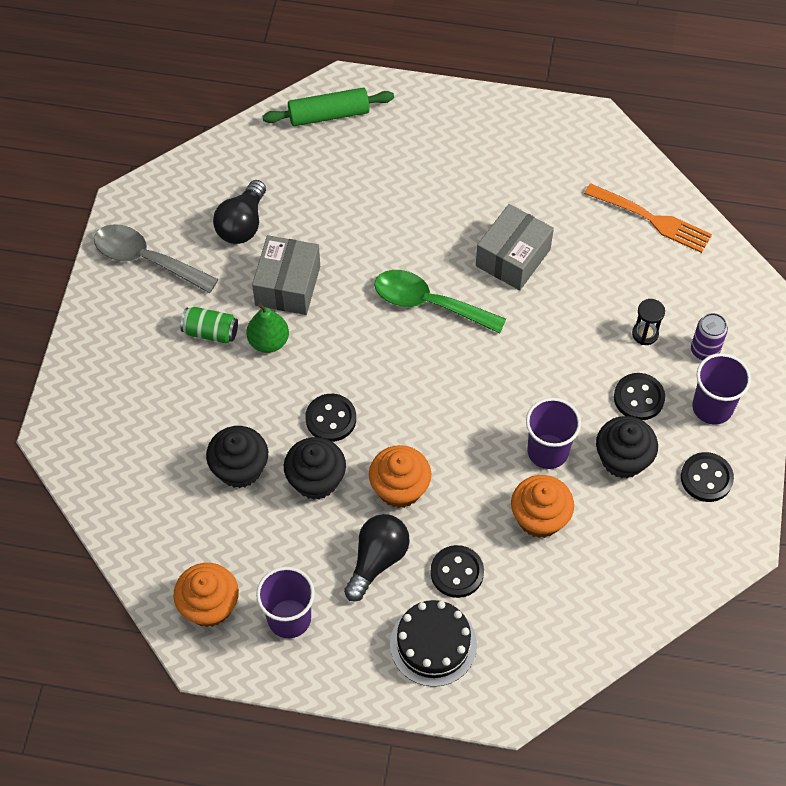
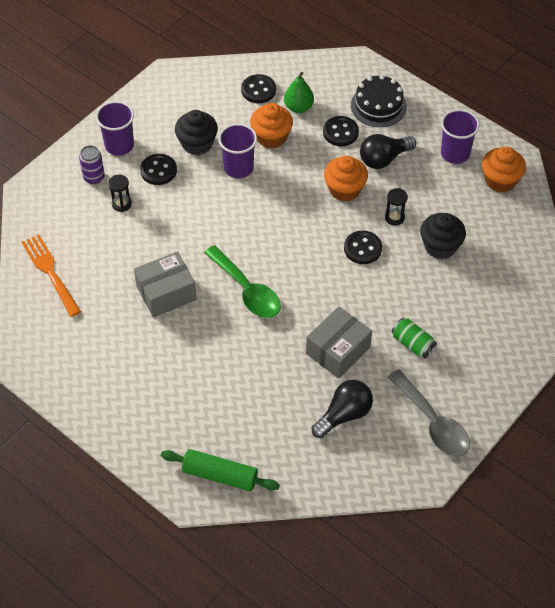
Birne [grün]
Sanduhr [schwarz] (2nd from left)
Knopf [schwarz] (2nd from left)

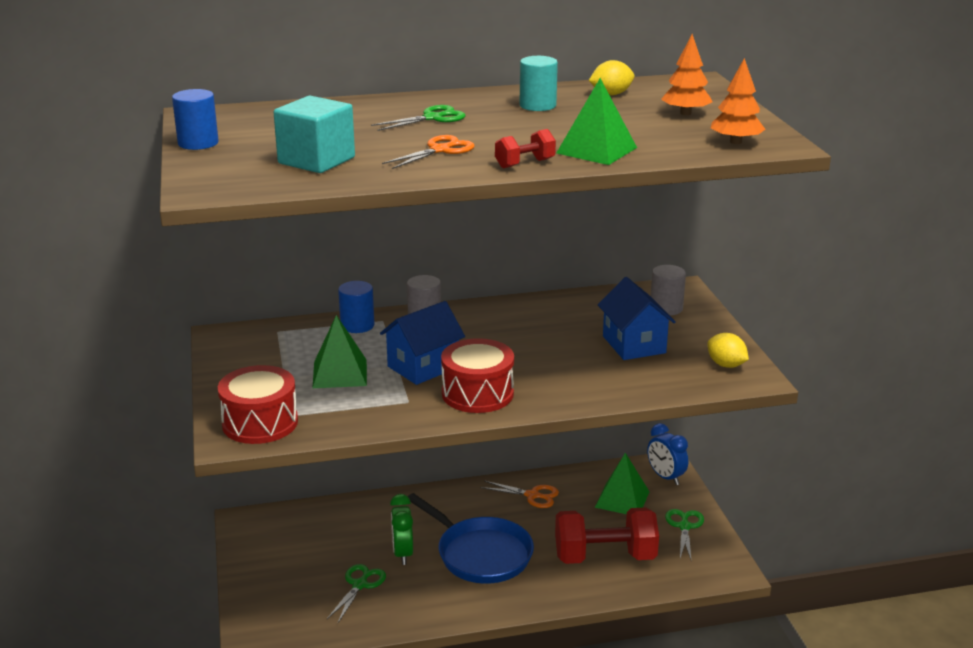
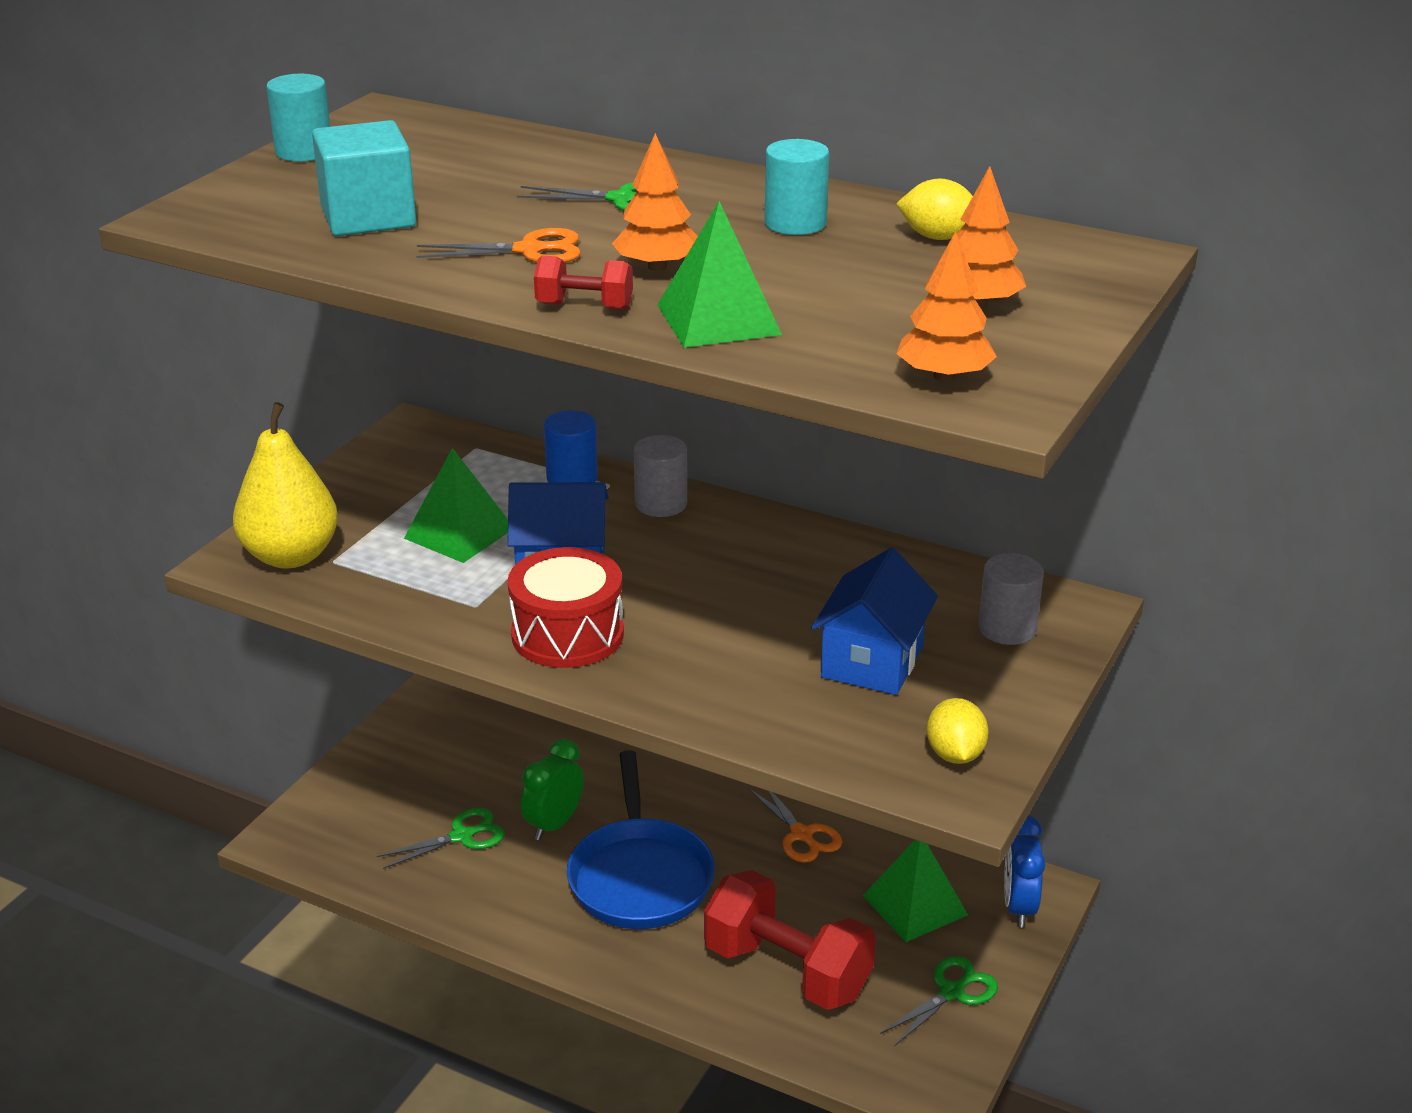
Vollzylinder [türkis] (1st from left)
Birne [gelb]
Baum [orange] (1st from left)

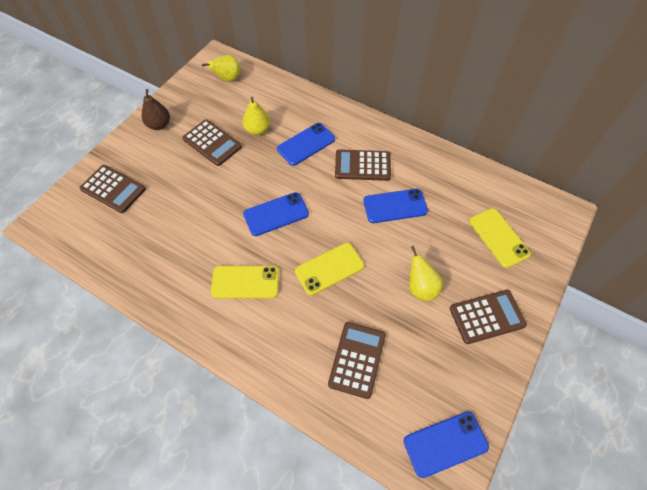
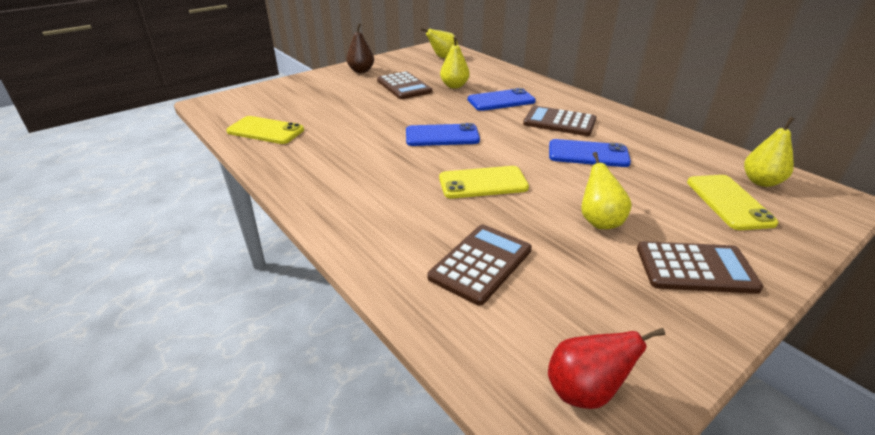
Taschenrechner [braun] (1st from left in the first image)
Handy [gelb] (1st from left)
Birne [rot]
Birne [gelb] (4th from left)

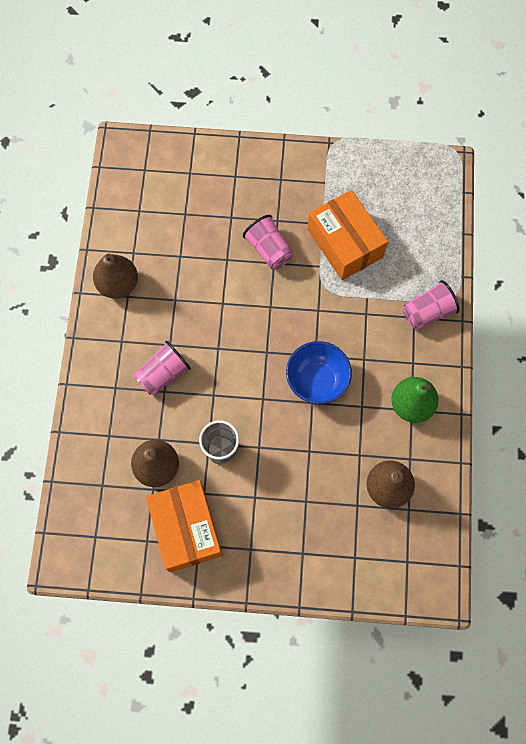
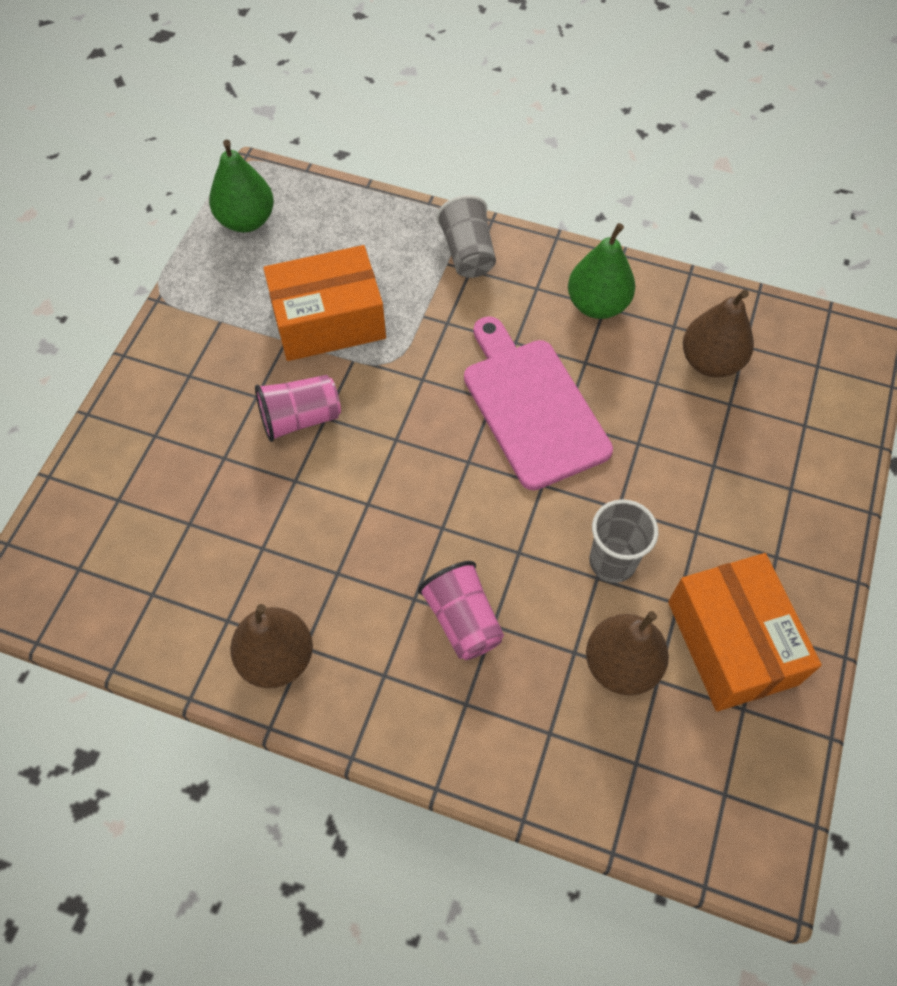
Schachtel [orange] (2nd from left)
Schneidebrett [rosa]
Becher [grau] (1st from left)
Birne [grün] (1st from left)

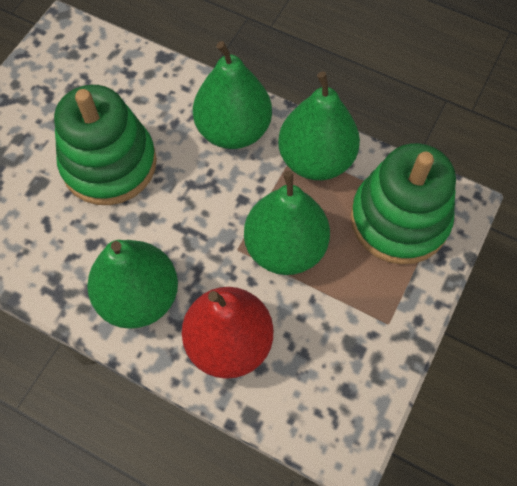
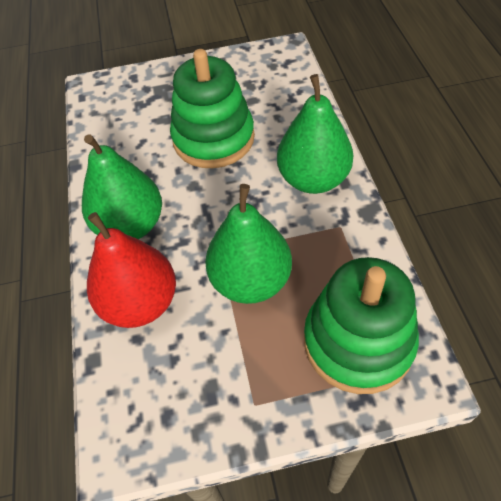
Birne [grün] (4th from left in the first image)

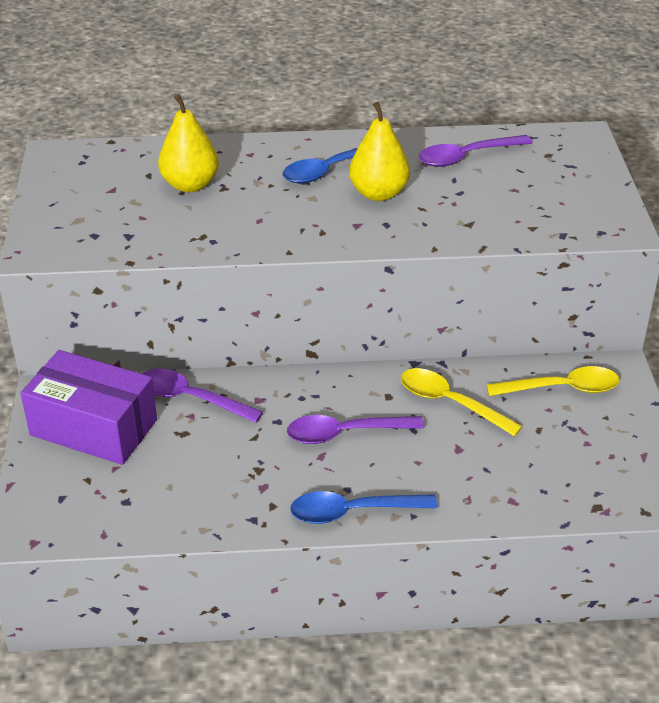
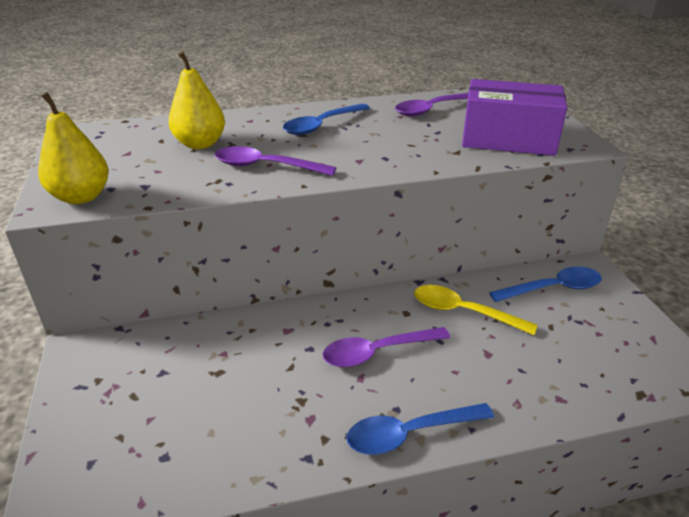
Schachtel [lila]
Löffel [lila] (1st from left)
Birne [gelb] (1st from left)
Löffel [blau] (3rd from left)

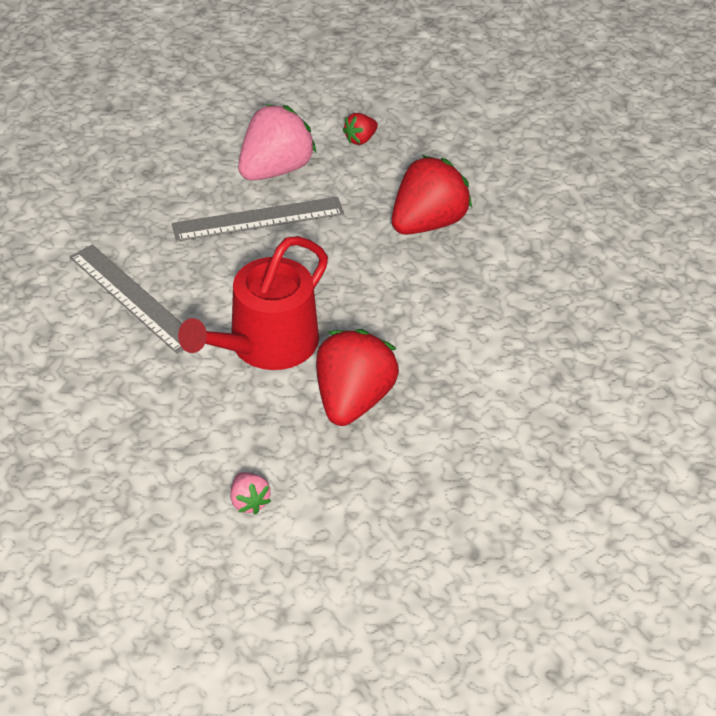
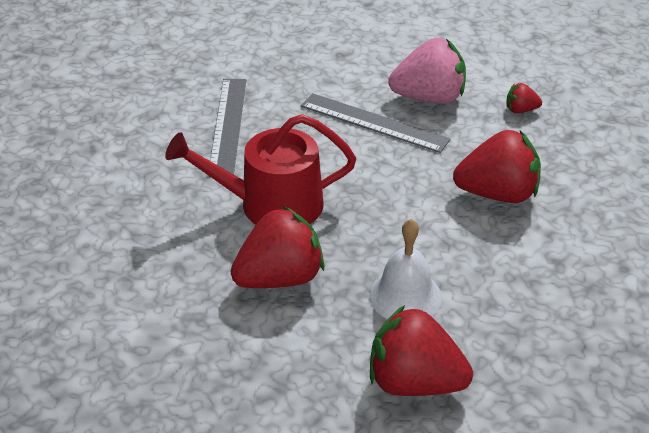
Erdbeere [rosa] (1st from left in the first image)
Glocke [weiß]
Erdbeere [rot] (2nd from left)

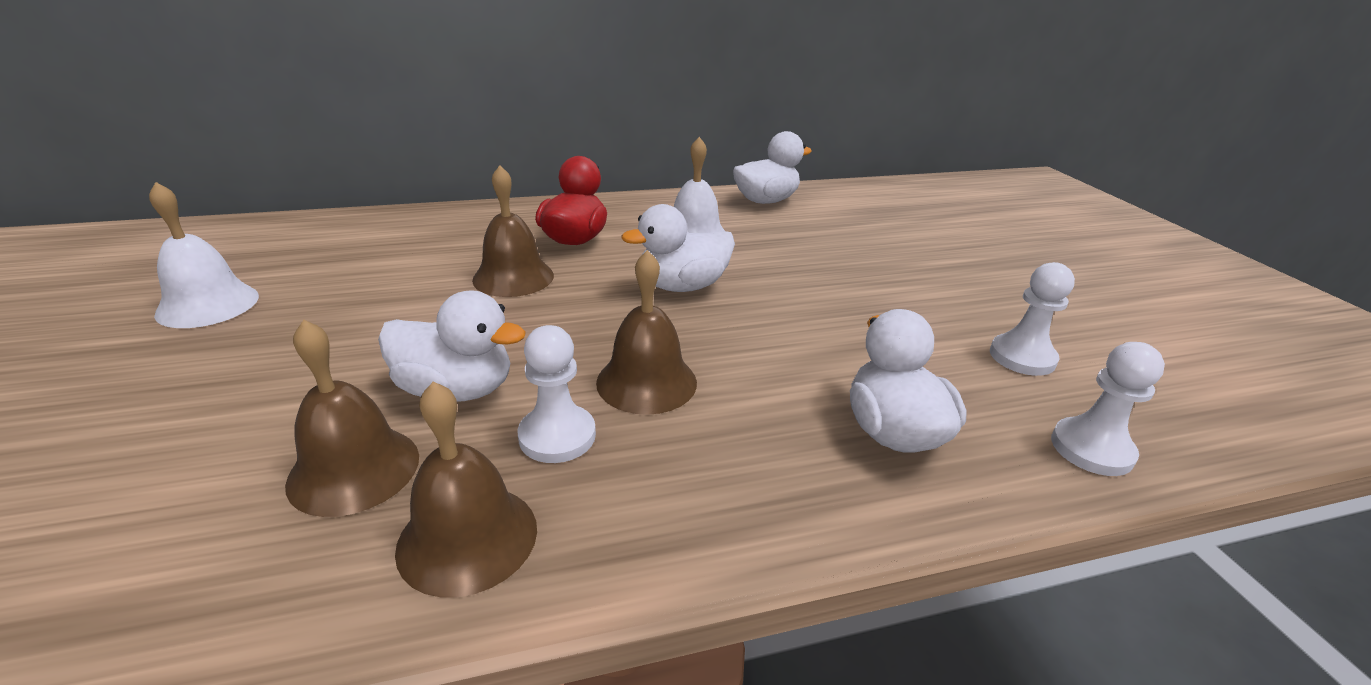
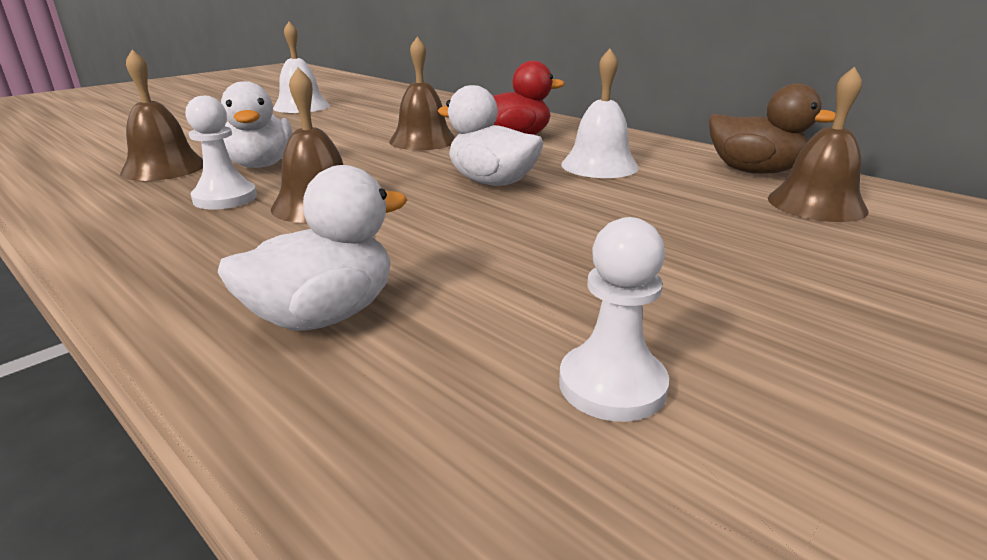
Glocke [braun] (4th from left)
Ente [braun]
Bauer [weiß] (3rd from left in the first image)

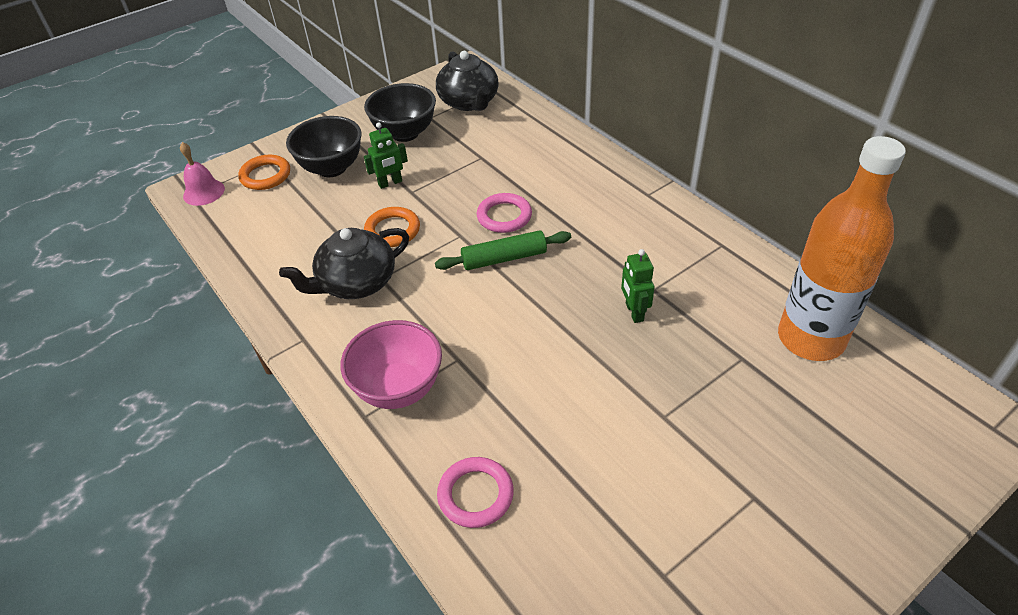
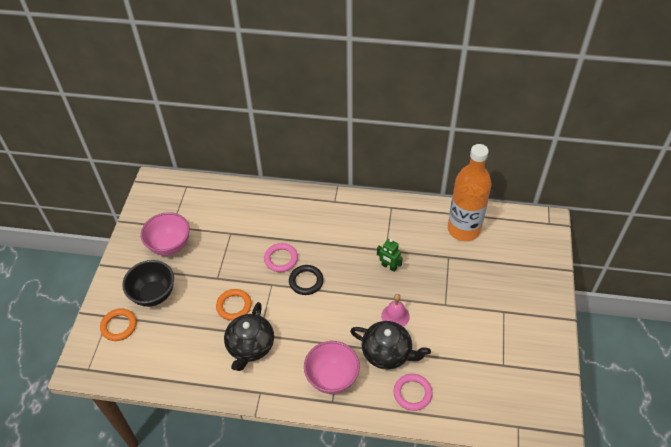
Glocke [rosa]
Schüssel [rosa] (1st from left)
Roboter [grün] (1st from left in the first image)
Ring [schwarz]
Teekanne [schwarz] (2nd from left)

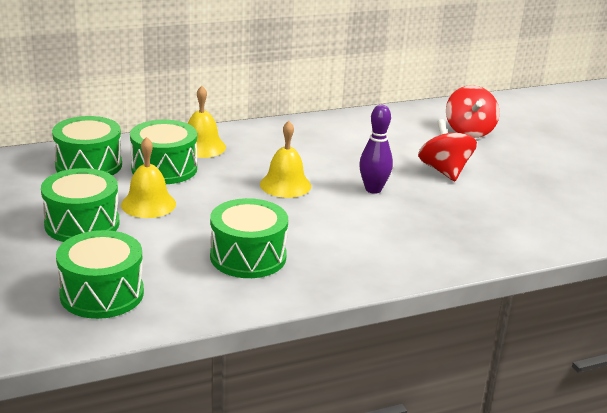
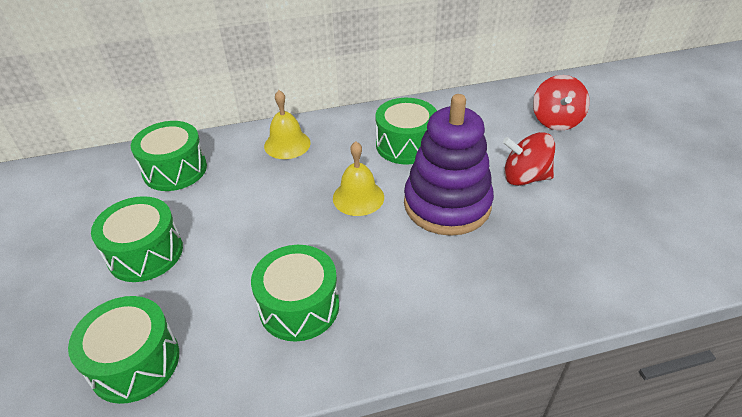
Glocke [gelb] (1st from left in the first image)
Trommel [grün] (5th from left)
Stapelspielzeug [lila]
Kreisel [rot] (1st from left)

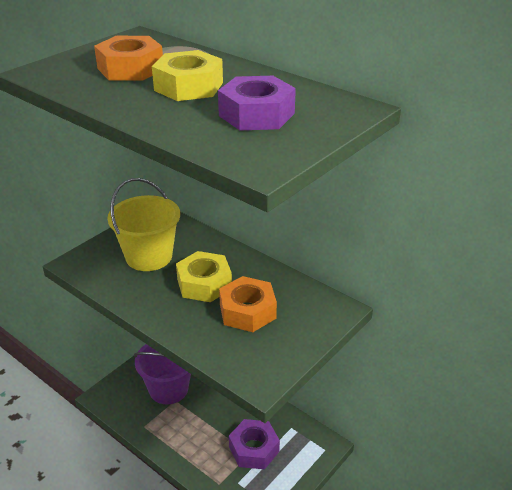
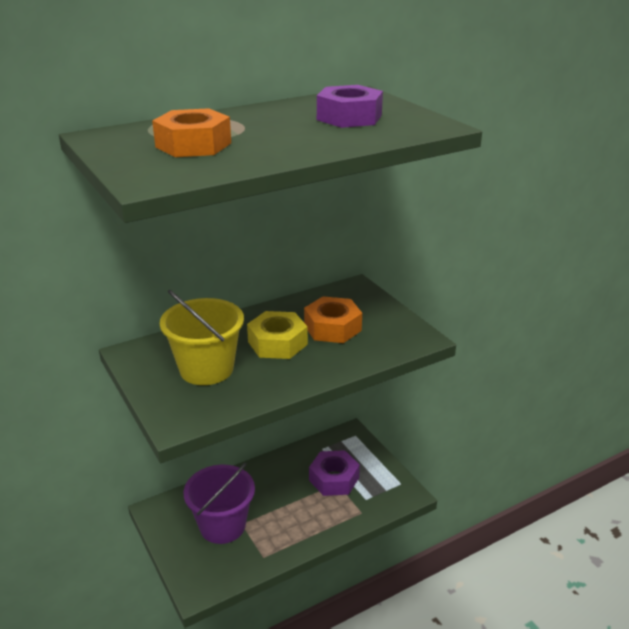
Sechskantmutter [gelb] (1st from left in the first image)

